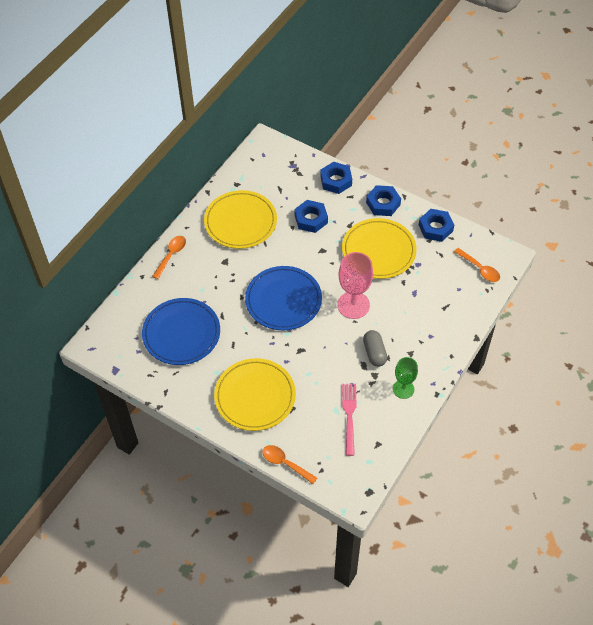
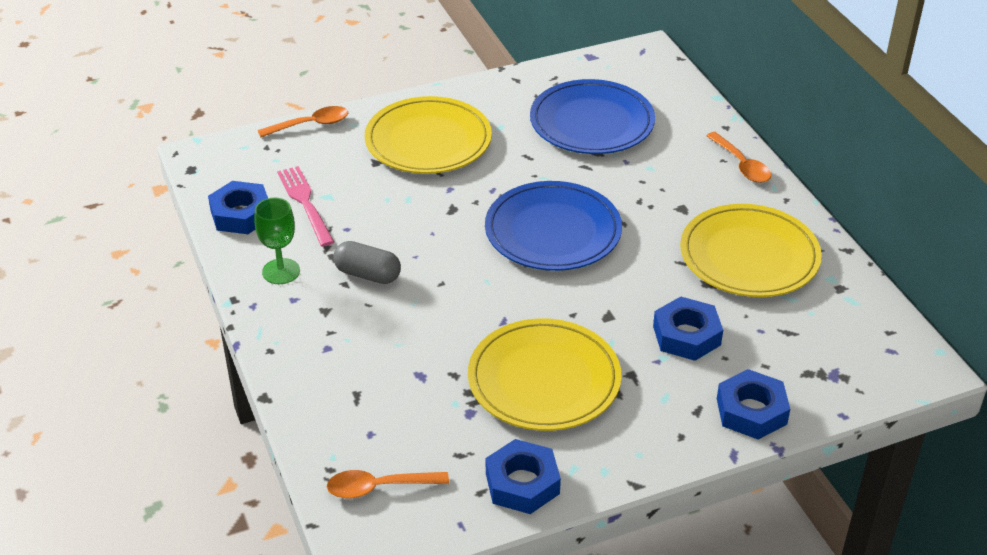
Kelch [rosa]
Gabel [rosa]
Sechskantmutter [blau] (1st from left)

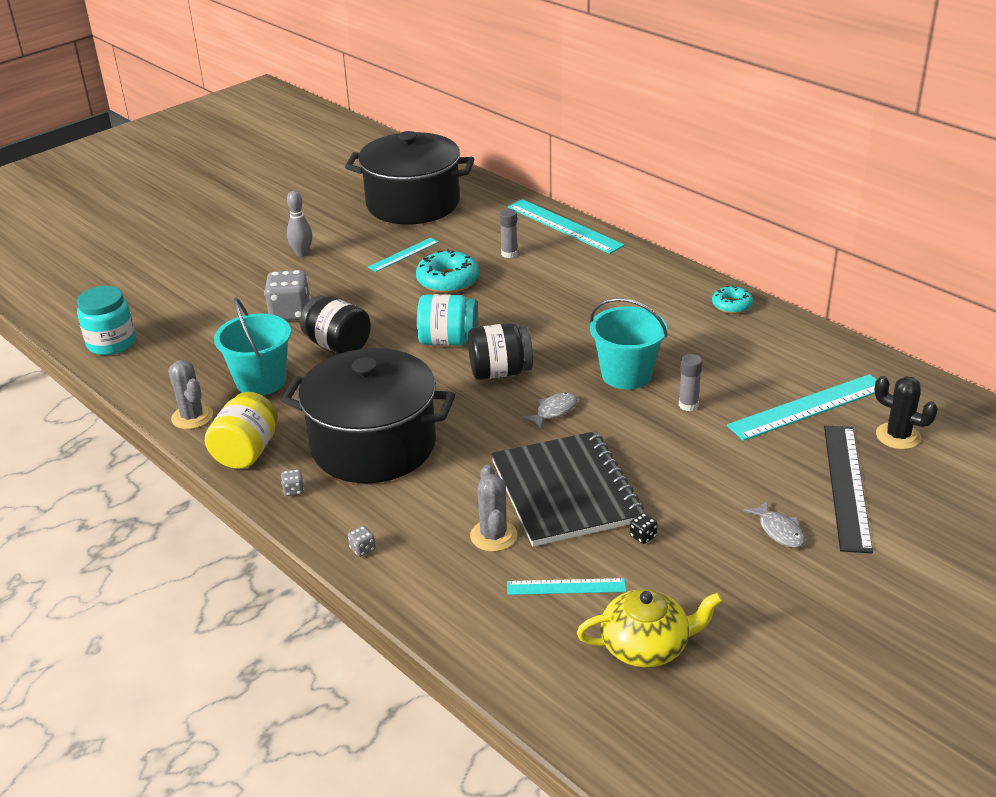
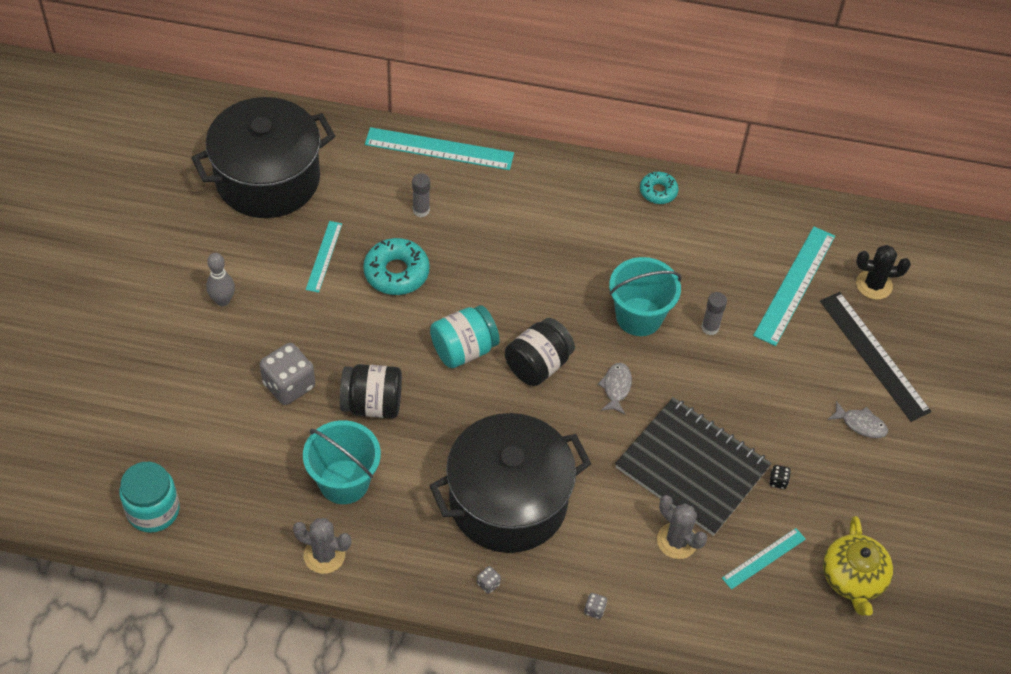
Einmachglas [gelb]
Teekanne [gelb]

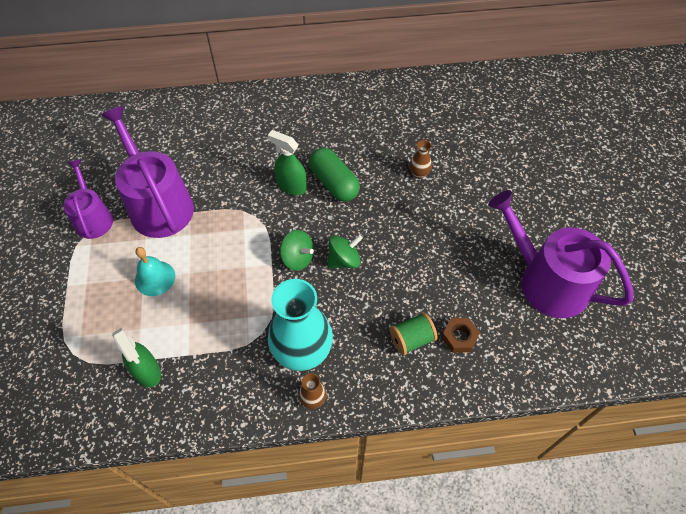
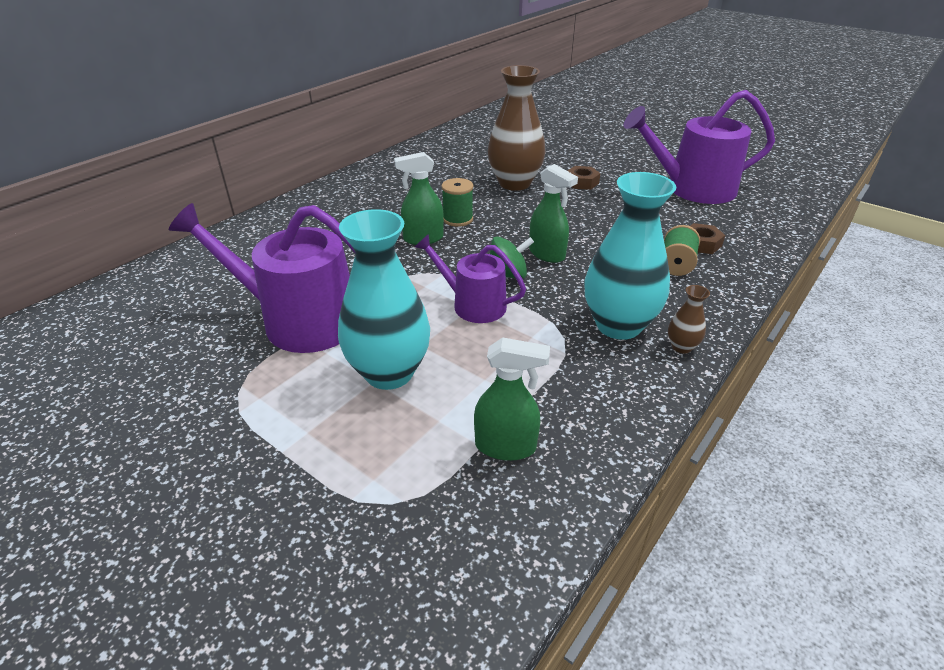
Gießkanne [lila] (2nd from left)
Vase [türkis] (1st from left)
Garnrolle [grün] (1st from left)
Sprühflasche [grün] (3rd from left)
Vase [braun] (1st from left)
Sechskantmutter [braun] (1st from left)

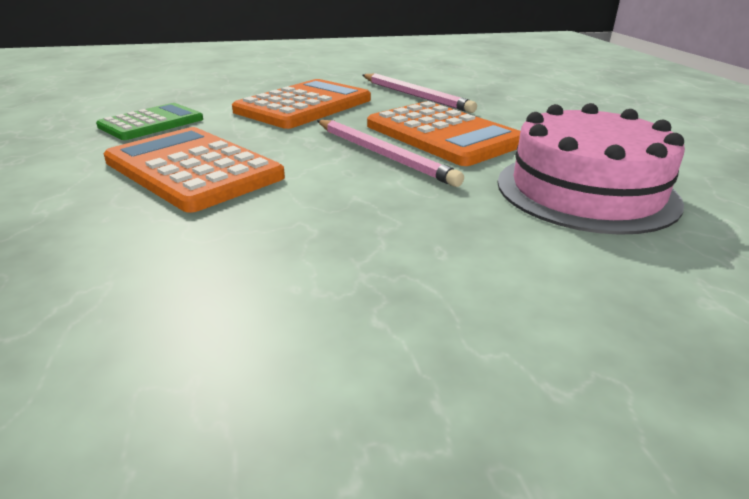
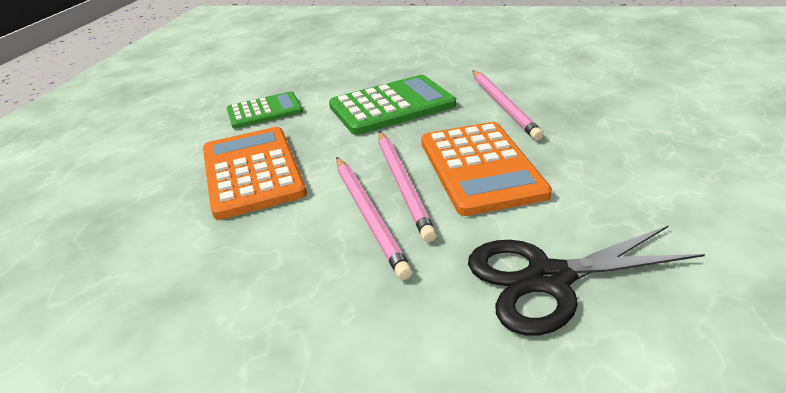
Taschenrechner [grün] (2nd from left)
Schere [schwarz]
Bleistift [rosa] (1st from left)

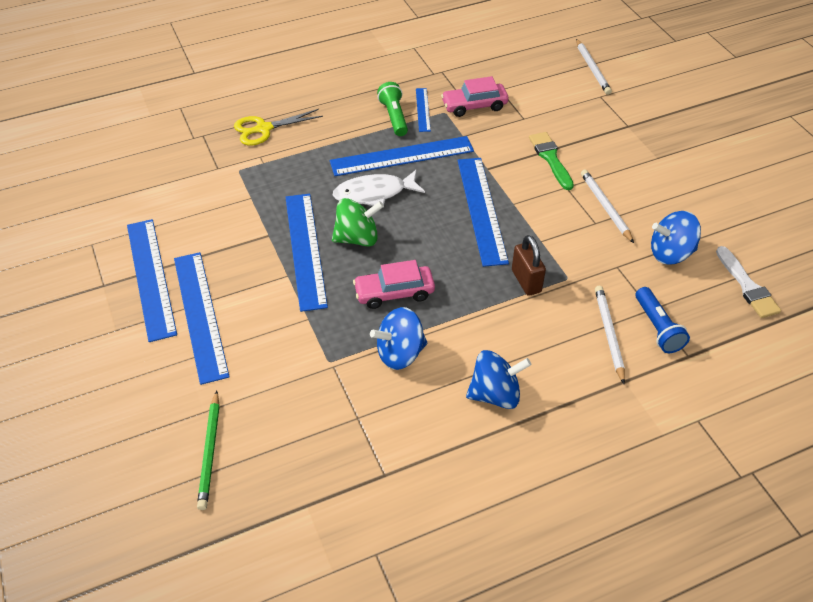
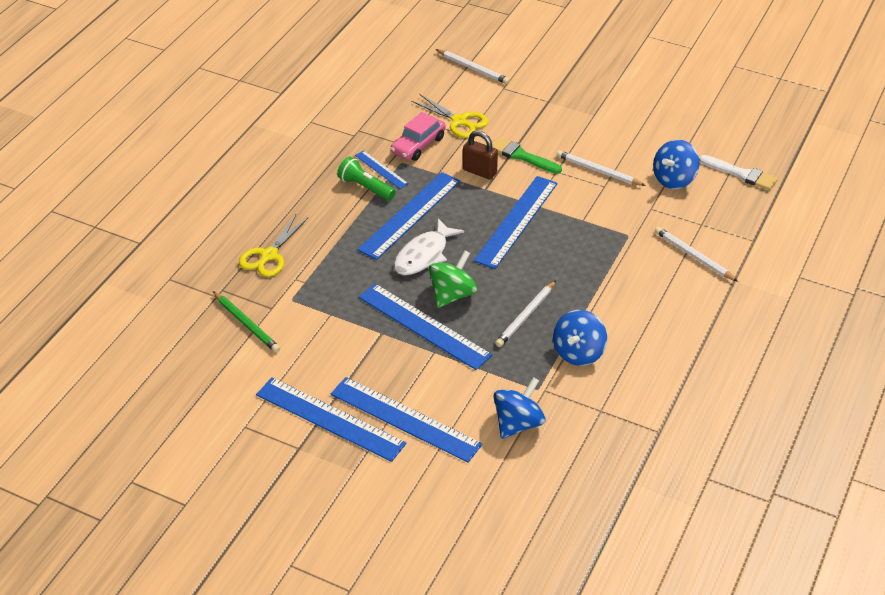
Bleistift [grün]
Bleistift [weiß] (2nd from left)
Lineal [blau] (6th from left)
Kreisel [blau] (1st from left)
Vorhängeschloss [braun]
Taschenlampe [blau]
Schere [gelb] (2nd from left)

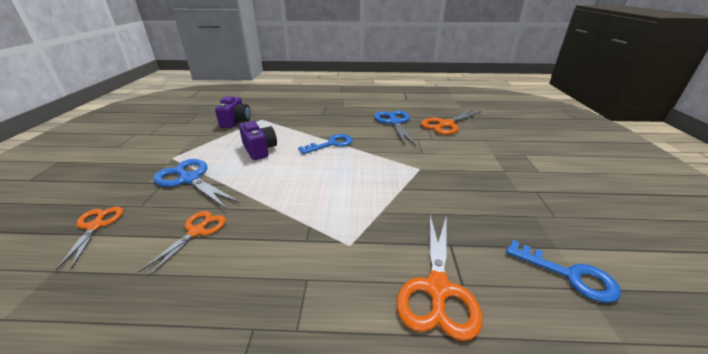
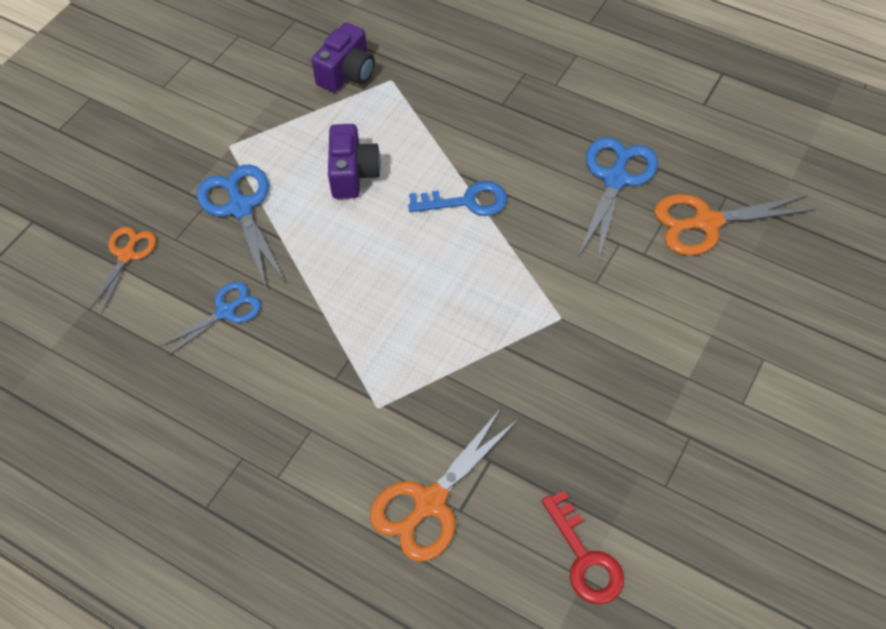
Schere [blau] (1st from left)
Schlüssel [rot]

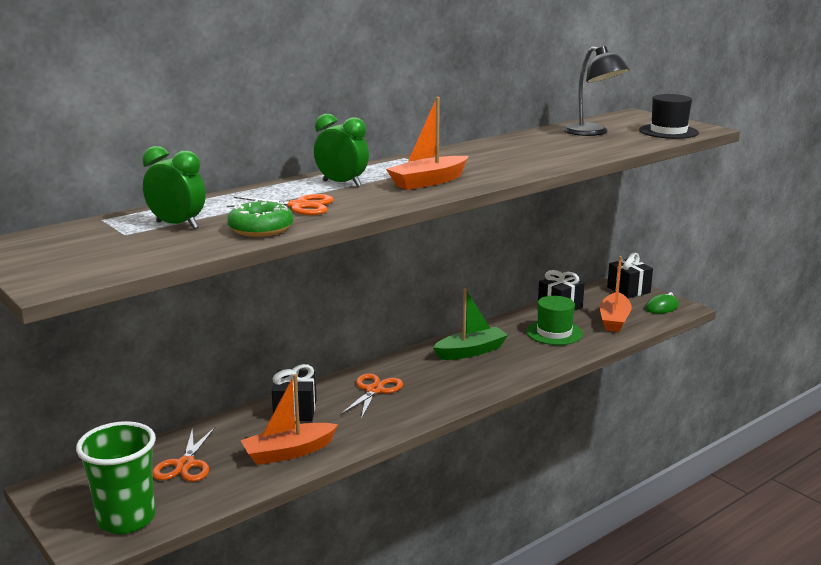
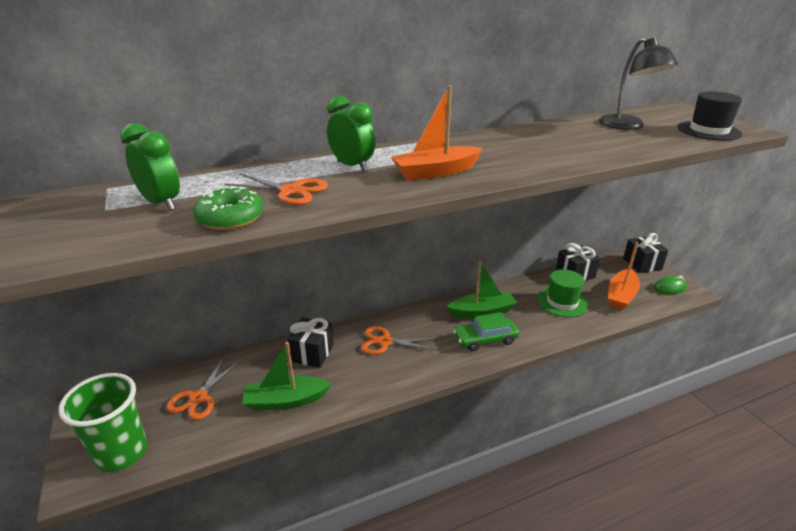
Boot [grün] (1st from left)
Schere [orange] (3rd from left)
Auto [grün]

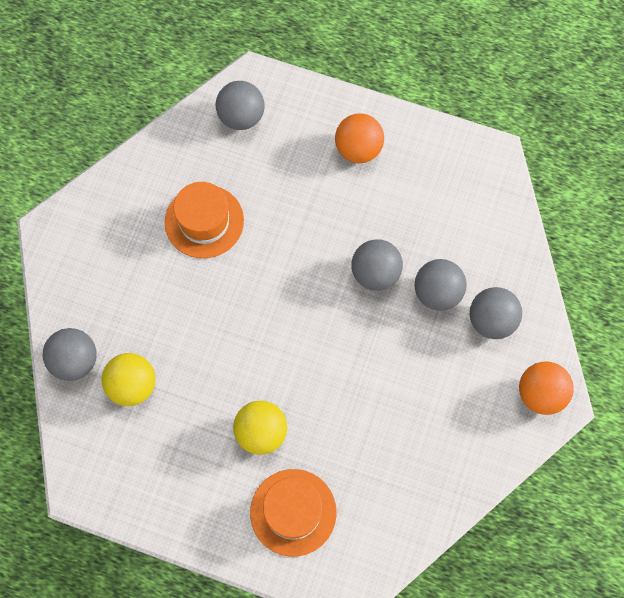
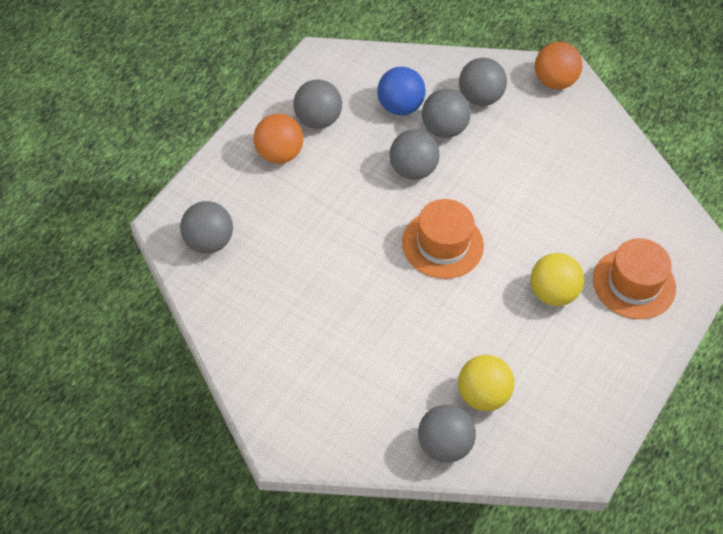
Hut [orange] (1st from left)
Ball [grau] (2nd from left)
Ball [blau]

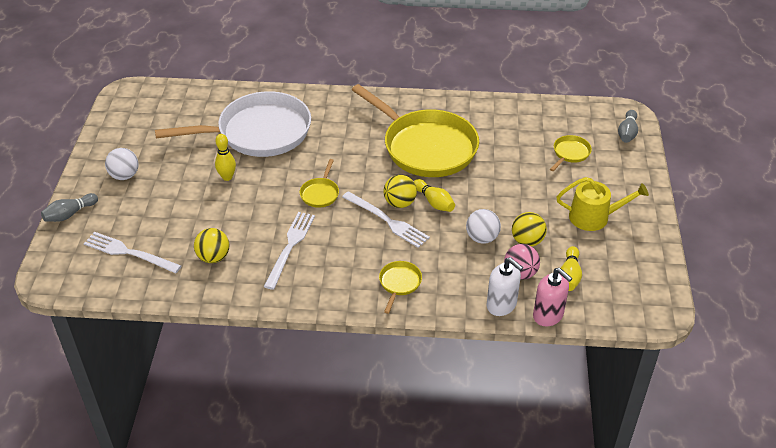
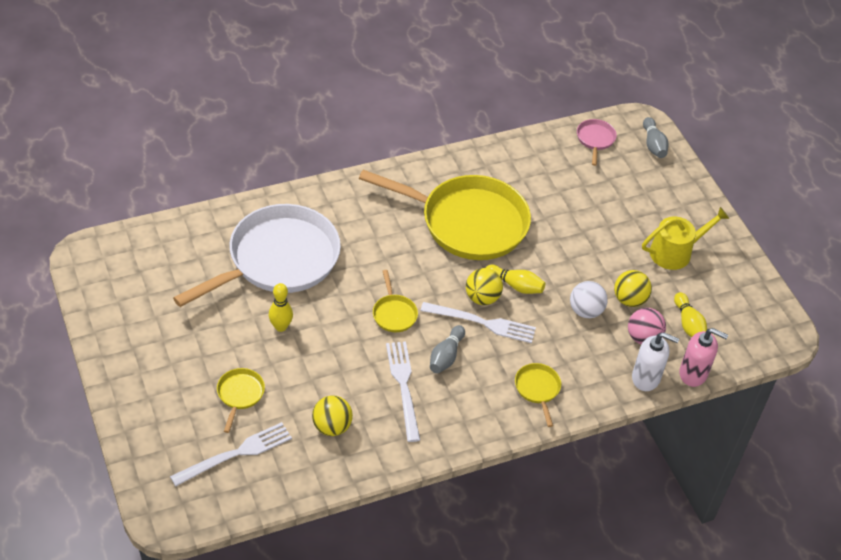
Bowlingkegel [grau] (1st from left)
Gabel [weiß] (1st from left)
Ball [weiß] (1st from left in the first image)
Pfanne [gelb] (1st from left)
Pfanne [rosa]

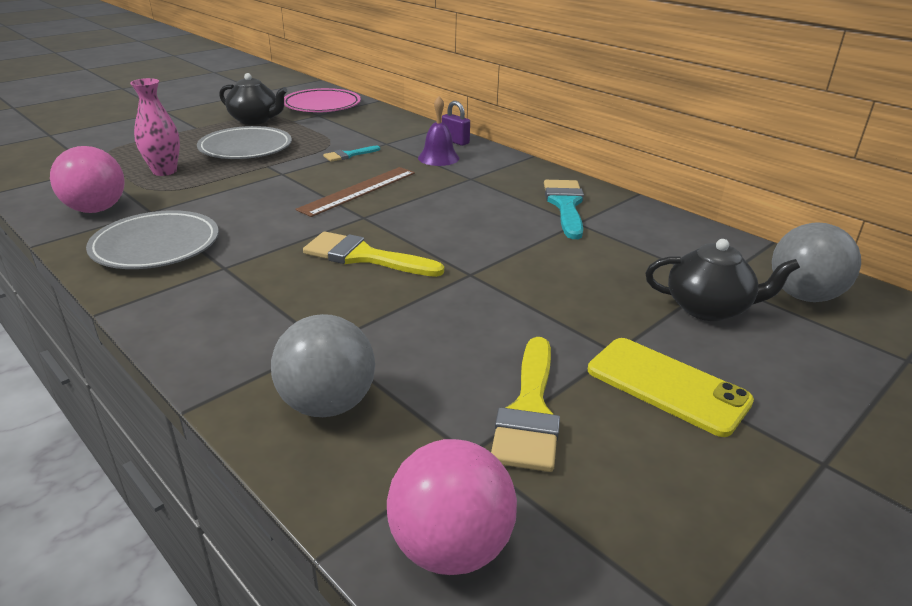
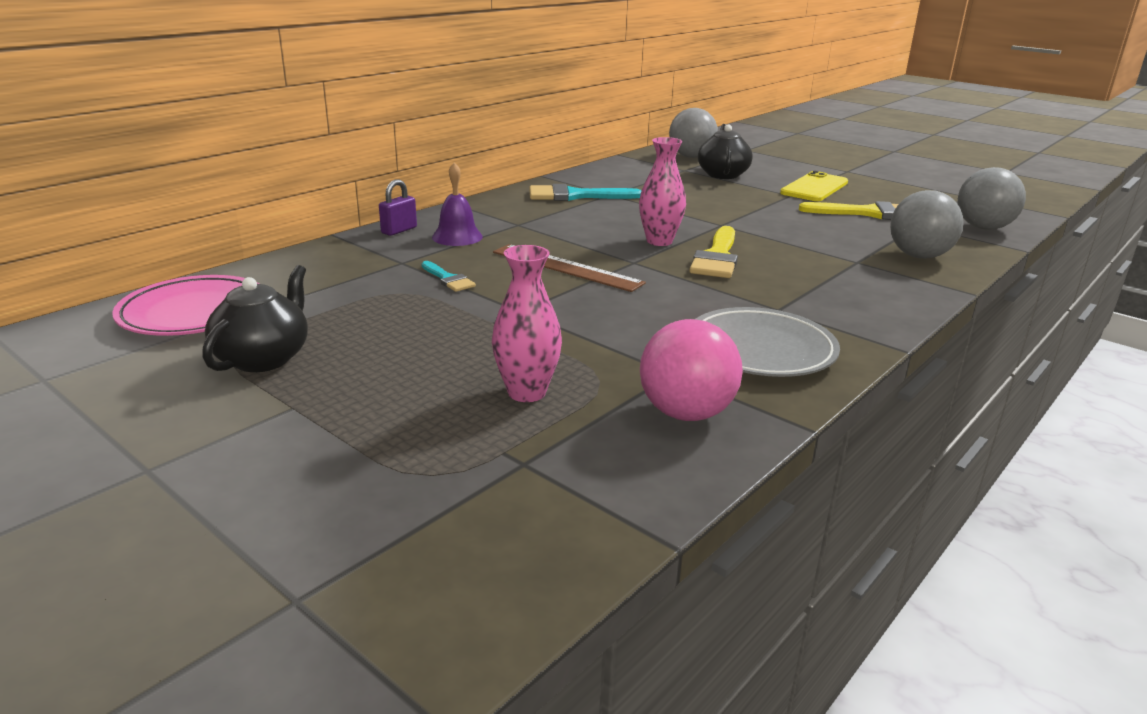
Teller [grau] (2nd from left in the first image)
Ball [grau] (3rd from left)
Vase [rosa] (2nd from left)

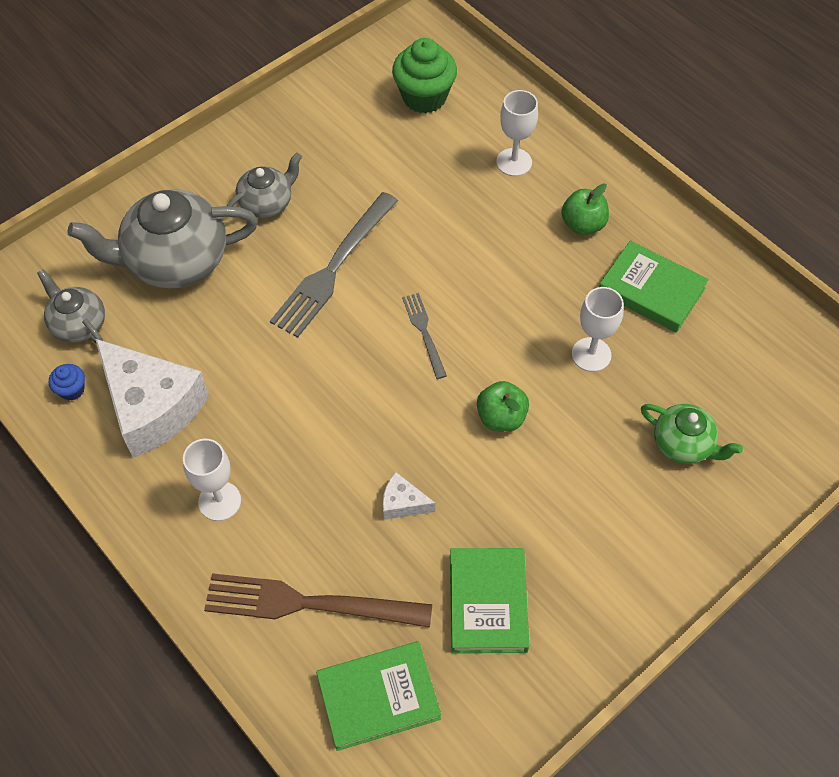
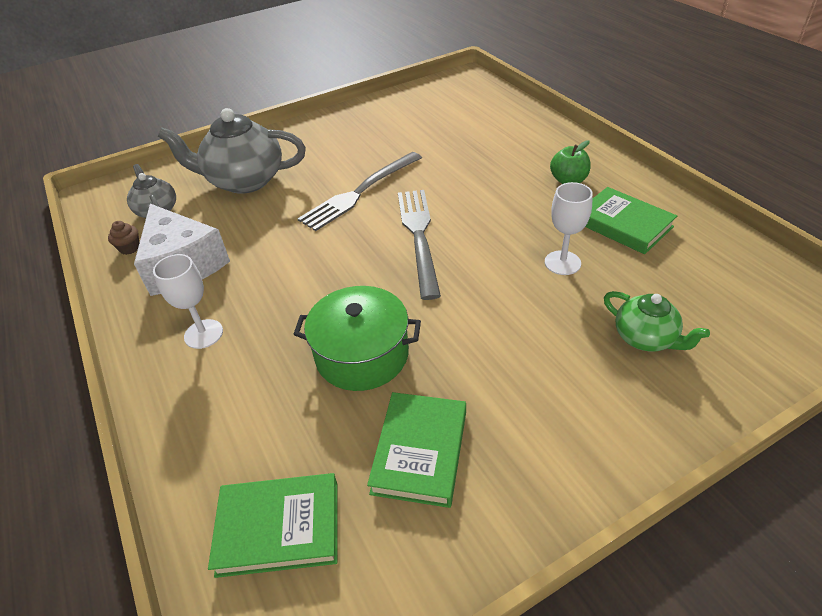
Muffin [braun]
Gabel [braun]
Teekanne [grau] (3rd from left in the first image)
Kochtopf [grün]
Muffin [grün]
Gabel [grau] (2nd from left)
Apfel [grün] (1st from left in the first image)
Kelch [weiß] (2nd from left in the first image)

